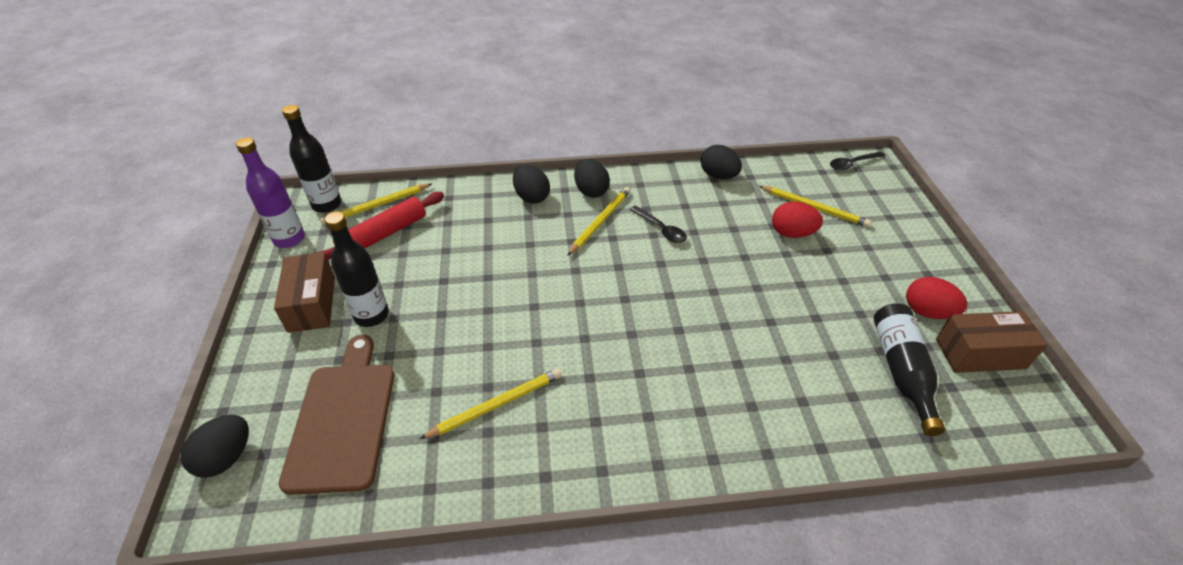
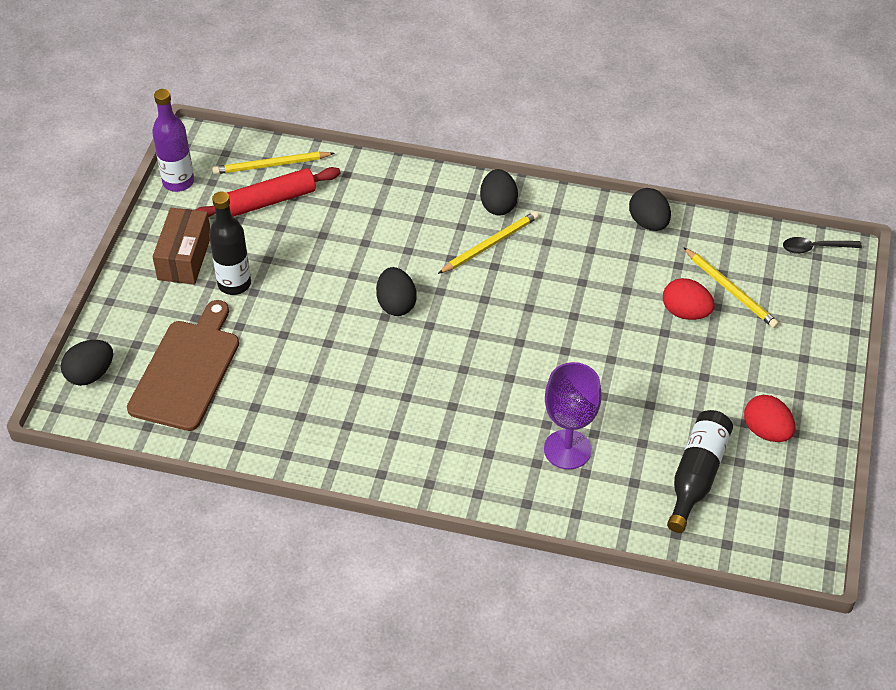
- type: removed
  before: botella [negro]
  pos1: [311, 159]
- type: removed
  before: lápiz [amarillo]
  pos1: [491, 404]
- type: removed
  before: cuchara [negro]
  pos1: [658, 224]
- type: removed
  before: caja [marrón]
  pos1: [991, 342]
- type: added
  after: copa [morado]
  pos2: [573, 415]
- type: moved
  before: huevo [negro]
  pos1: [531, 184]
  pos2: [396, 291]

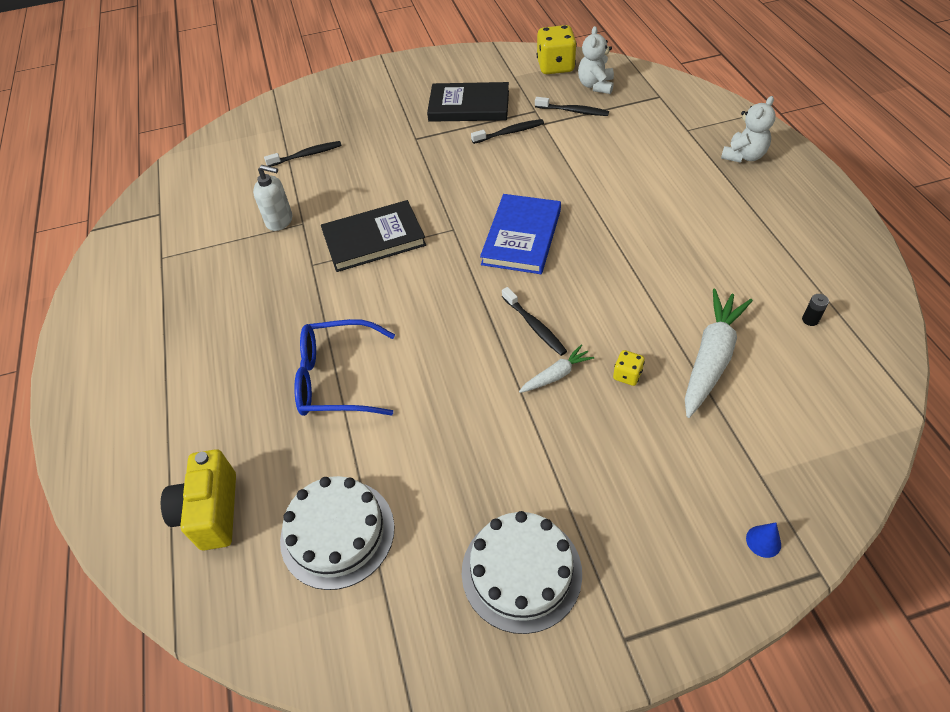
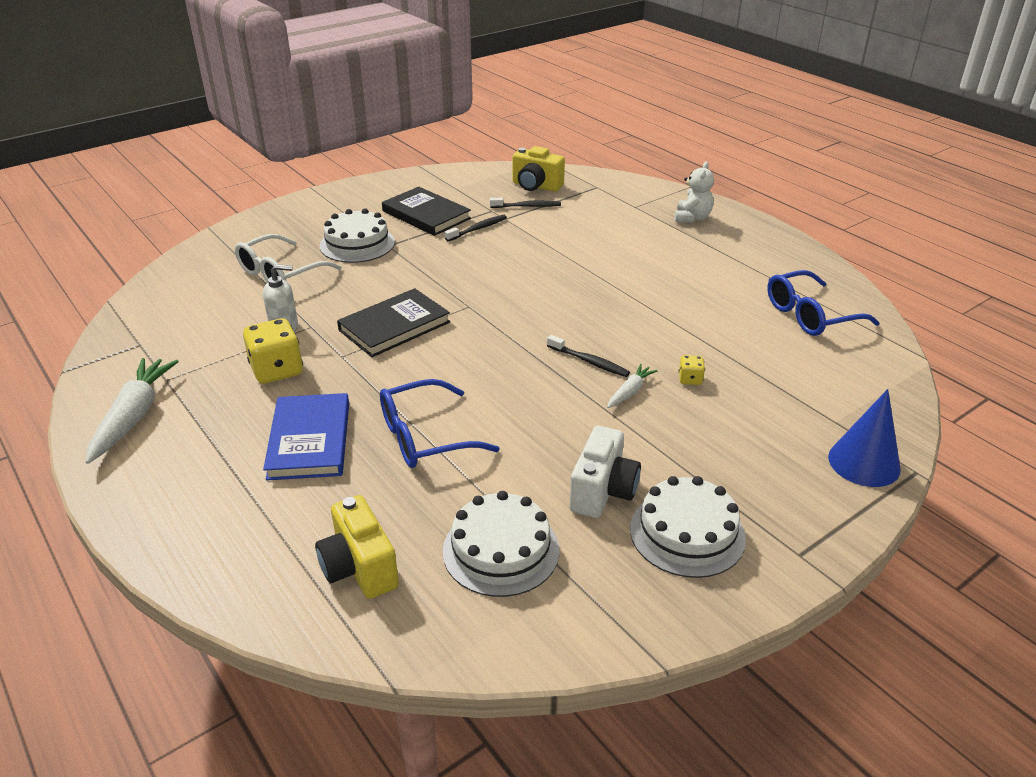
- type: added
  after: tarta [blanco]
  pos2: [357, 235]
- type: added
  after: cámara [blanco]
  pos2: [605, 472]
- type: moved
  before: libro [azul]
  pos1: [520, 234]
  pos2: [306, 436]
- type: moved
  before: dado [amarillo]
  pos1: [557, 49]
  pos2: [273, 351]
- type: moved
  before: zanahoria [blanco]
  pos1: [719, 353]
  pos2: [132, 411]
- type: replaced
  before: cepillo de dientes [negro]
  after: gafas [blanco]
  pos1: [302, 154]
  pos2: [288, 258]
- type: replaced
  before: osito [blanco]
  after: cámara [amarillo]
  pos1: [596, 60]
  pos2: [539, 169]
- type: replaced
  before: pila [negro]
  after: gafas [azul]
  pos1: [815, 310]
  pos2: [823, 303]
- type: turned
  before: libro [negro]
  pos1: [468, 102]
  pos2: [426, 211]
  turn: 60
- type: resized
  before: cono [azul]
  pos1: [763, 540]
  pos2: [864, 438]
  scale: 2.35

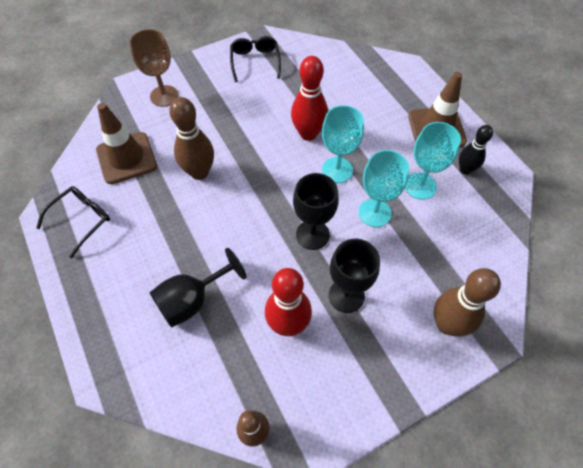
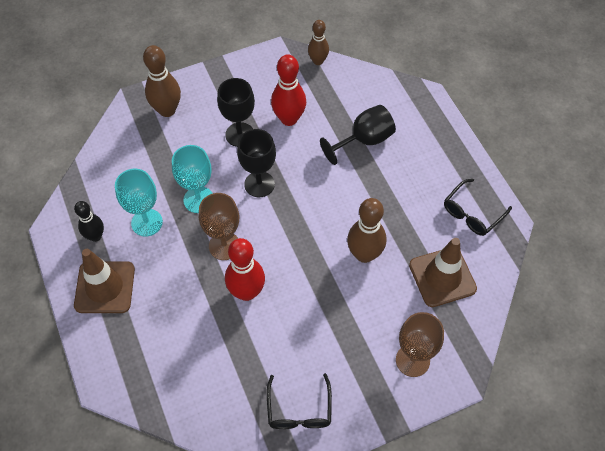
- type: recoloured
  before: copa [turquesa]
  after: copa [marrón]
  pos1: [343, 144]
  pos2: [219, 226]

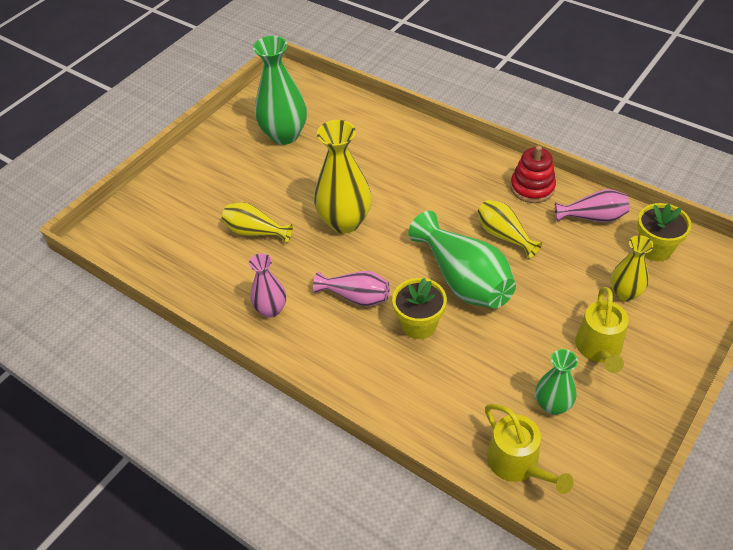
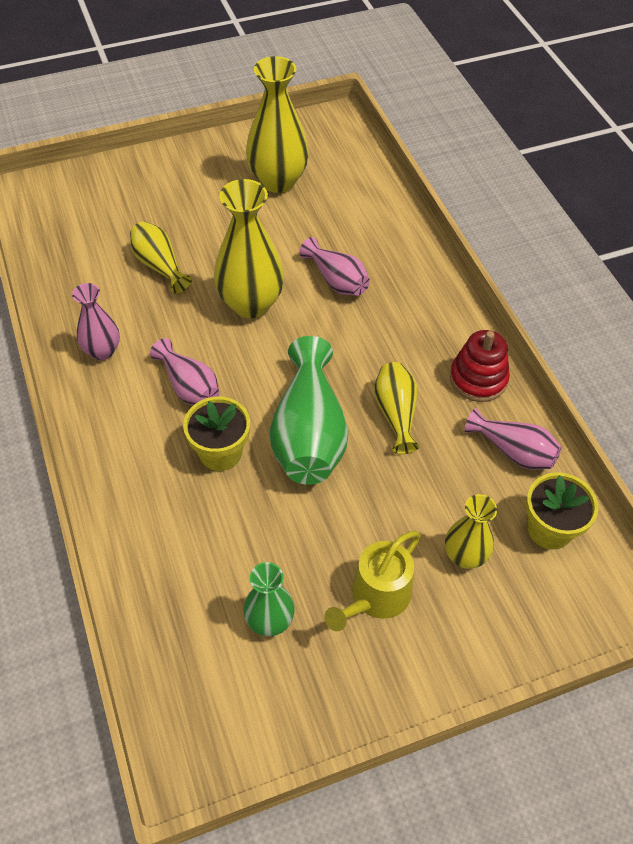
- type: removed
  before: regadera [amarillo]
  pos1: [529, 449]
- type: added
  after: florero [rosa]
  pos2: [334, 266]
- type: recoloured
  before: florero [verde]
  after: florero [amarillo]
  pos1: [280, 90]
  pos2: [277, 124]

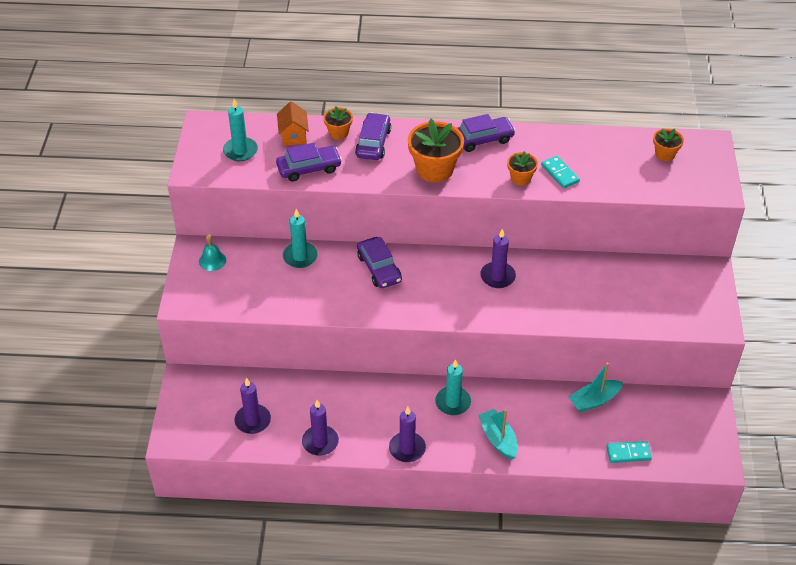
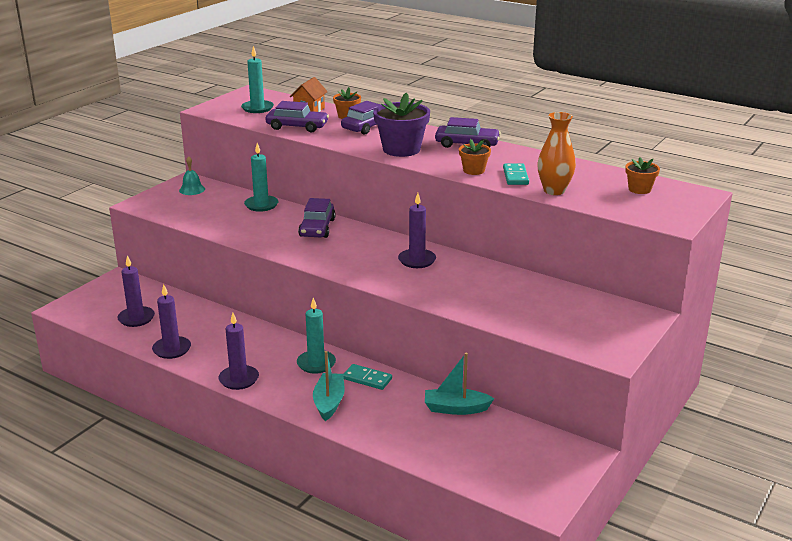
- type: added
  after: florero [naranja]
  pos2: [556, 153]
- type: moved
  before: ficha de dominó [turquesa]
  pos1: [629, 452]
  pos2: [367, 377]
- type: recoloured
  before: maceta [naranja]
  after: maceta [morado]
  pos1: [436, 150]
  pos2: [401, 125]

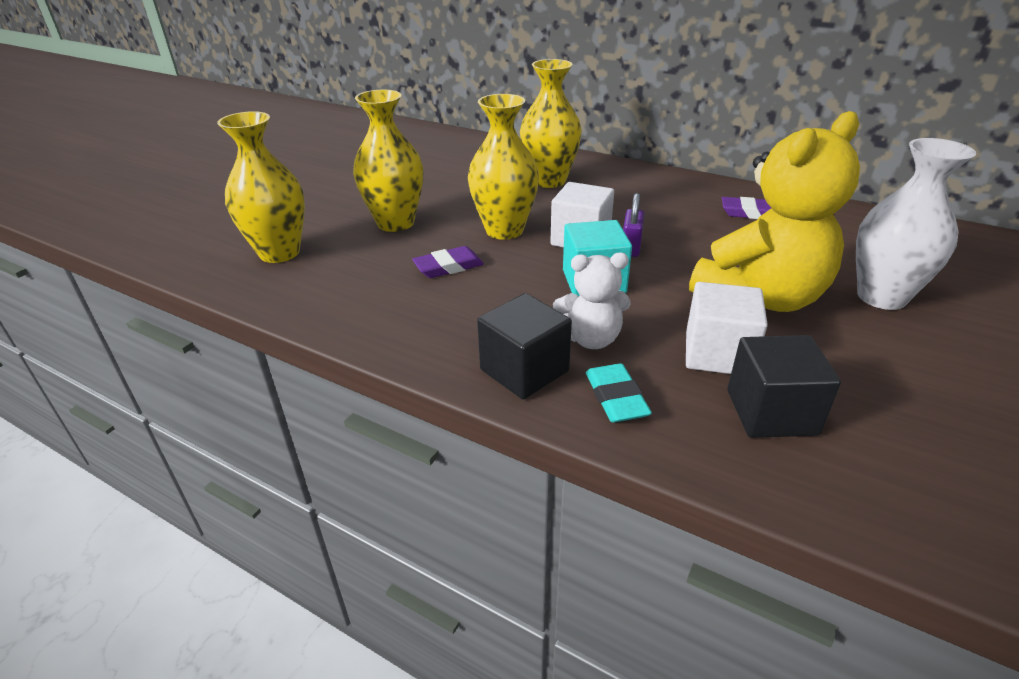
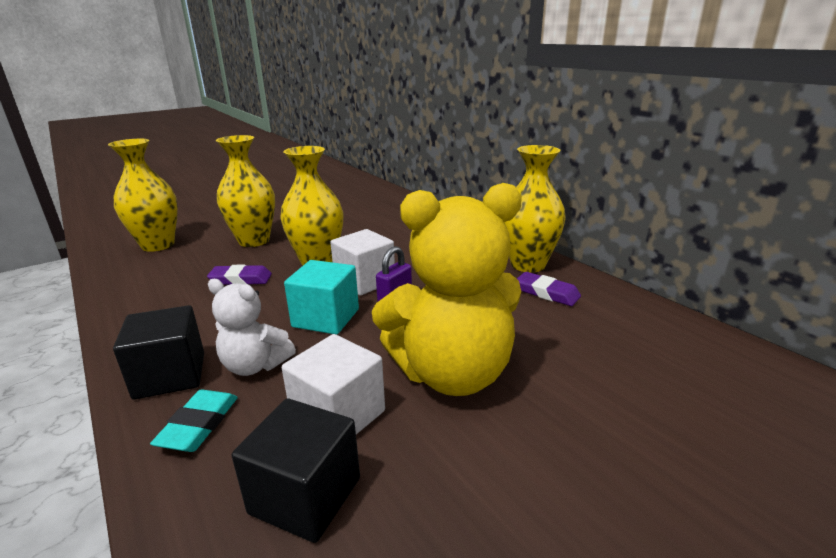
- type: removed
  before: florero [blanco]
  pos1: [916, 224]
- type: moved
  before: florero [amarillo]
  pos1: [551, 123]
  pos2: [535, 208]

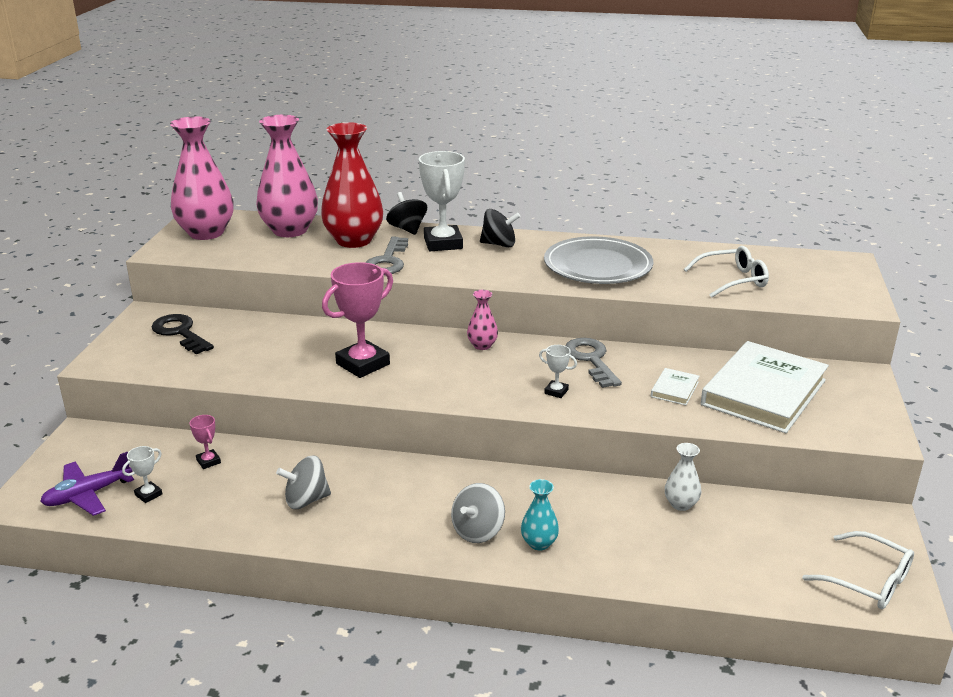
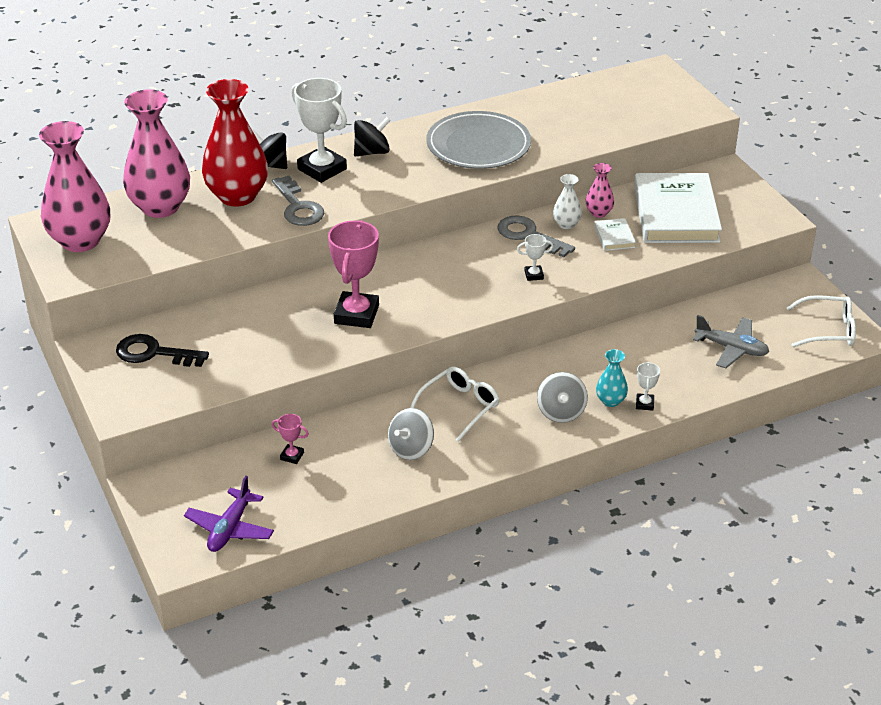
- type: added
  after: avión [gris]
  pos2: [731, 341]
- type: moved
  before: trofeo [blanco]
  pos1: [142, 474]
  pos2: [648, 386]
- type: moved
  before: florero [rosa]
  pos1: [482, 320]
  pos2: [599, 190]
- type: moved
  before: florero [blanco]
  pos1: [683, 477]
  pos2: [567, 201]
- type: moved
  before: gafas [blanco]
  pos1: [726, 272]
  pos2: [455, 404]

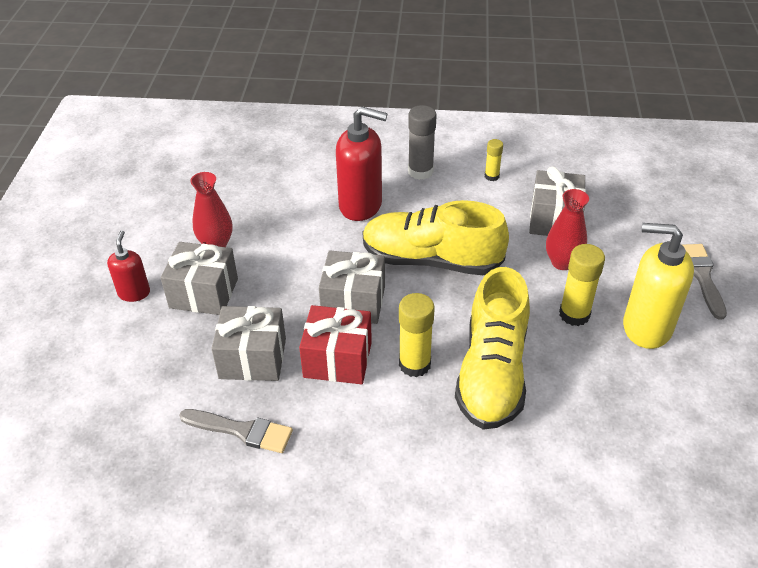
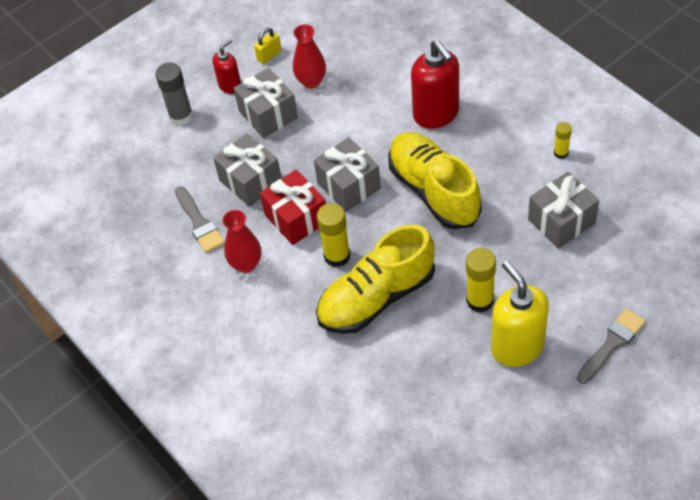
- type: added
  after: candado [amarillo]
  pos2: [268, 46]
- type: moved
  before: barra de pegamento [gris]
  pos1: [422, 142]
  pos2: [174, 94]
- type: moved
  before: florero [rojo]
  pos1: [567, 229]
  pos2: [241, 241]

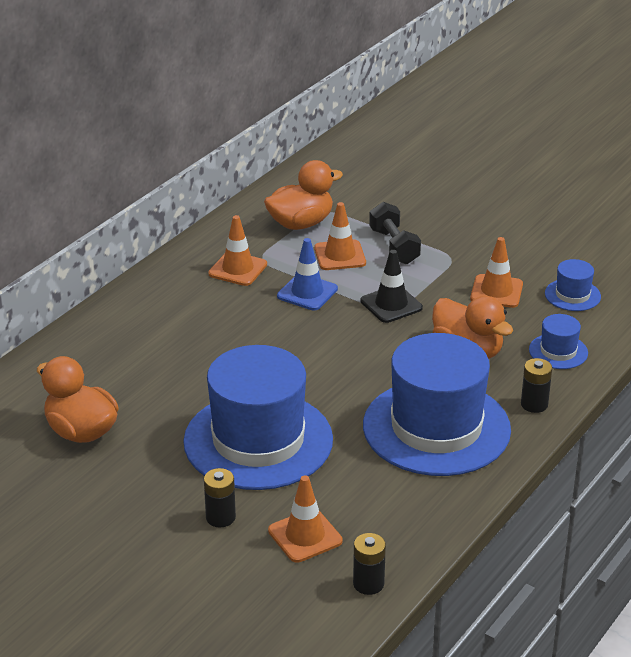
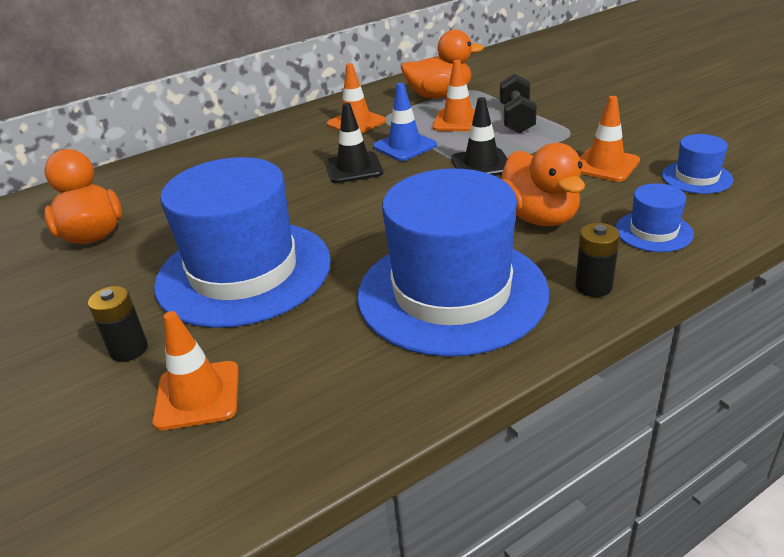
- type: removed
  before: pila [negro]
  pos1: [369, 564]
- type: added
  after: cono de tráfico [negro]
  pos2: [354, 143]

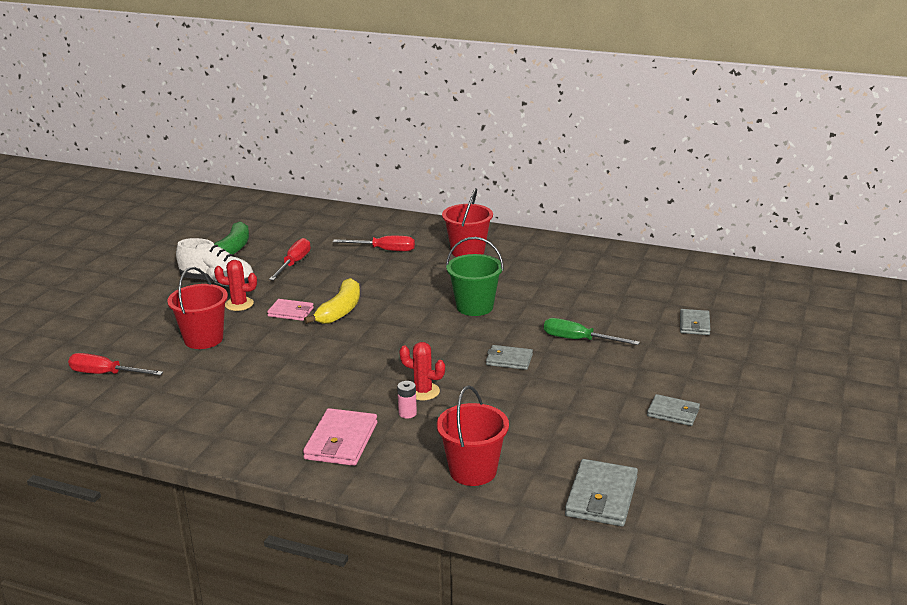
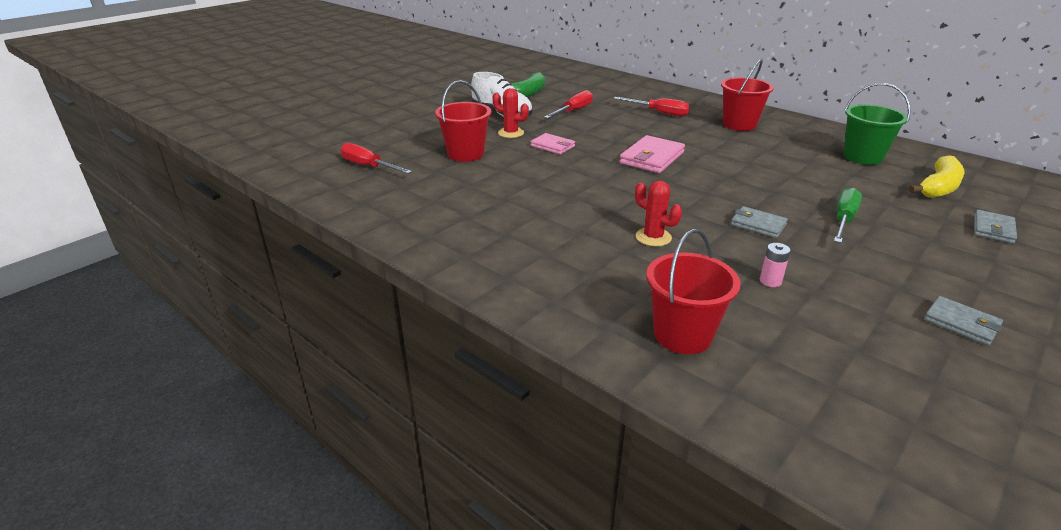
- type: removed
  before: cartera [gris]
  pos1: [601, 492]
- type: moved
  before: cartera [rosa]
  pos1: [340, 437]
  pos2: [652, 154]
- type: moved
  before: plátano [amarillo]
  pos1: [332, 301]
  pos2: [936, 176]
- type: moved
  before: pila [rosa]
  pos1: [407, 399]
  pos2: [775, 265]
- type: moved
  before: balde [verde]
  pos1: [475, 276]
  pos2: [877, 124]
- type: turned
  before: destornillador [verde]
  pos1: [592, 331]
  pos2: [848, 215]
  turn: 75

